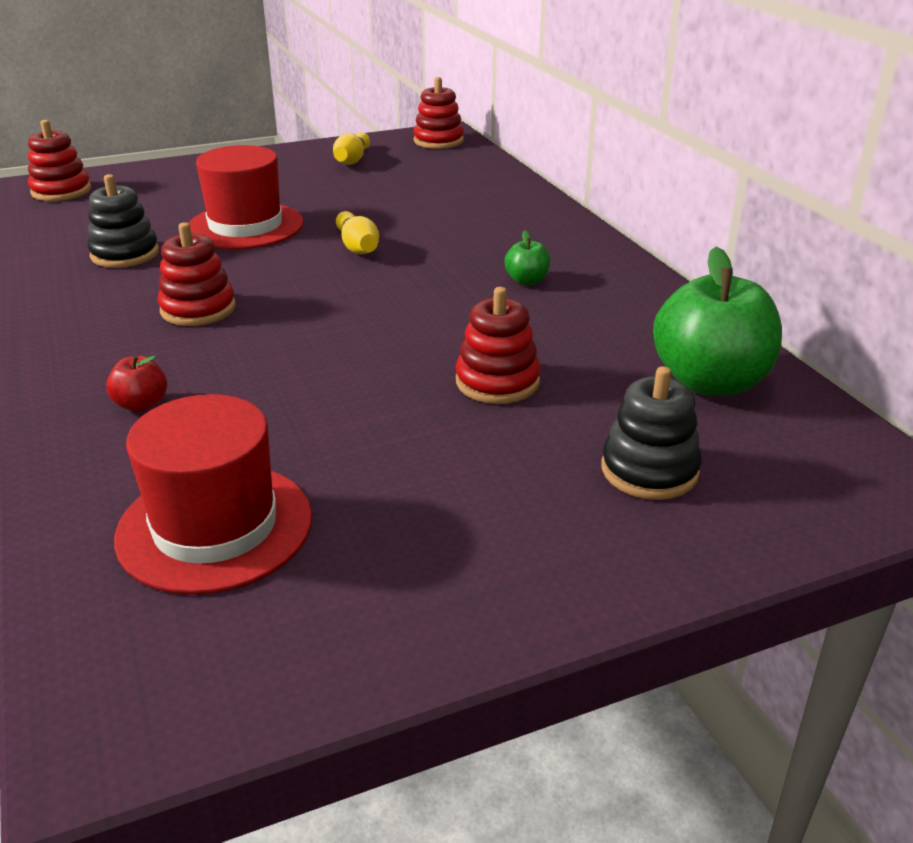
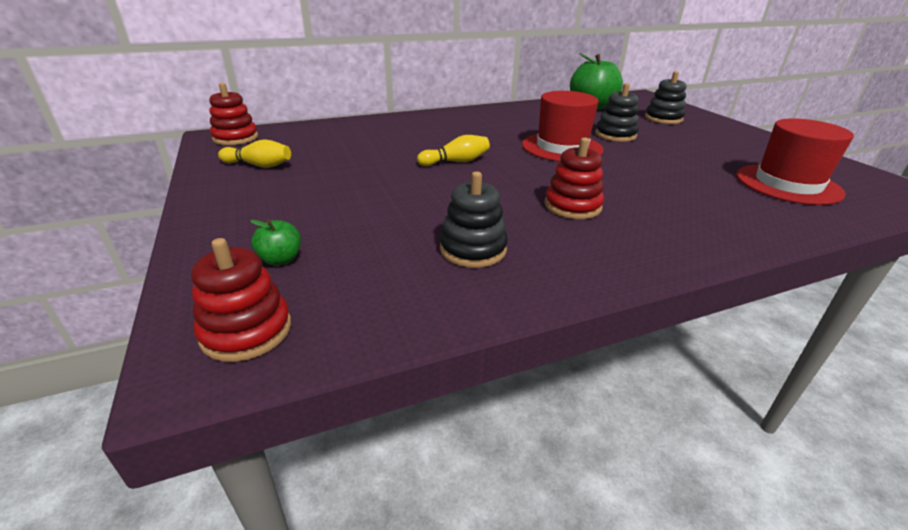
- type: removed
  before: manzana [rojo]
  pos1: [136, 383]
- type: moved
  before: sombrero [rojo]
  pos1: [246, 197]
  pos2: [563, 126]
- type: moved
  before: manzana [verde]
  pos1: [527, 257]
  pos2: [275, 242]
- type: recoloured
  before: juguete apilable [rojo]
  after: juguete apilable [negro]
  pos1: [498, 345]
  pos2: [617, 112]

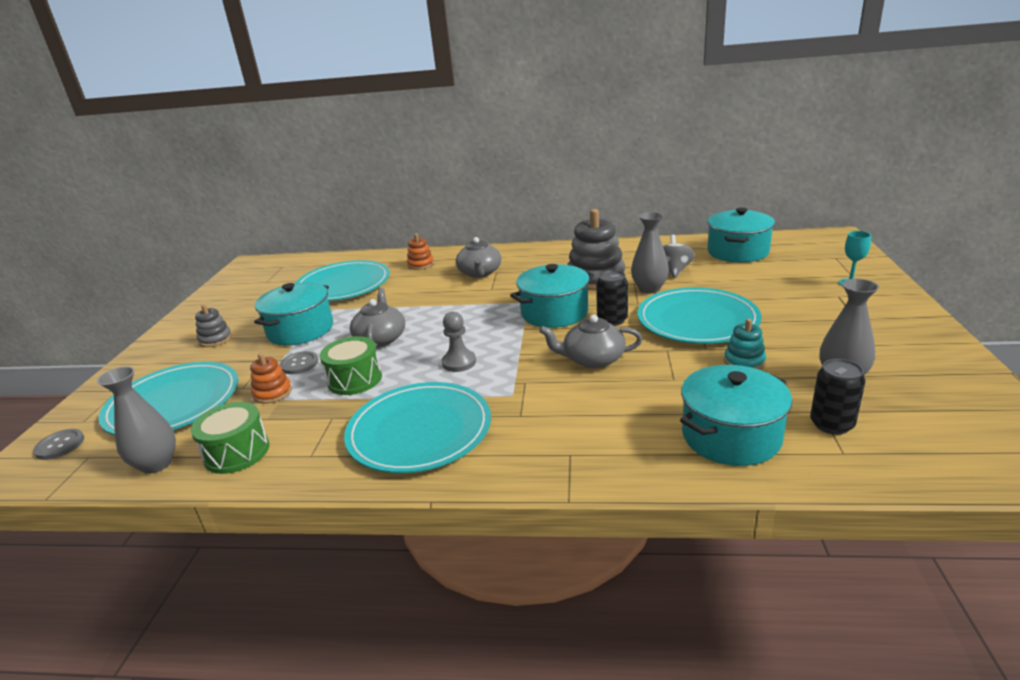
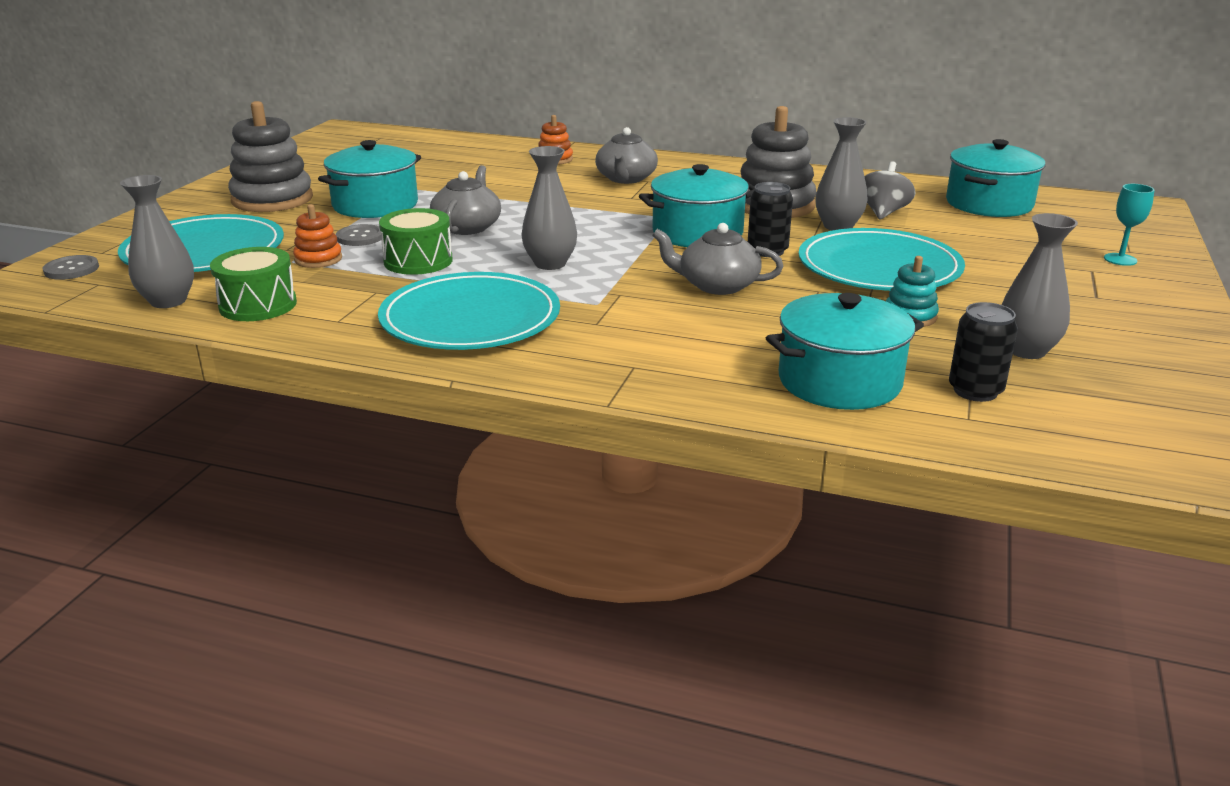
- type: removed
  before: plato [turquesa]
  pos1: [342, 280]
- type: replaced
  before: peón [gris]
  after: florero [gris]
  pos1: [459, 342]
  pos2: [549, 208]
- type: resized
  before: juguete apilable [gris]
  pos1: [213, 325]
  pos2: [270, 156]
  scale: 1.96

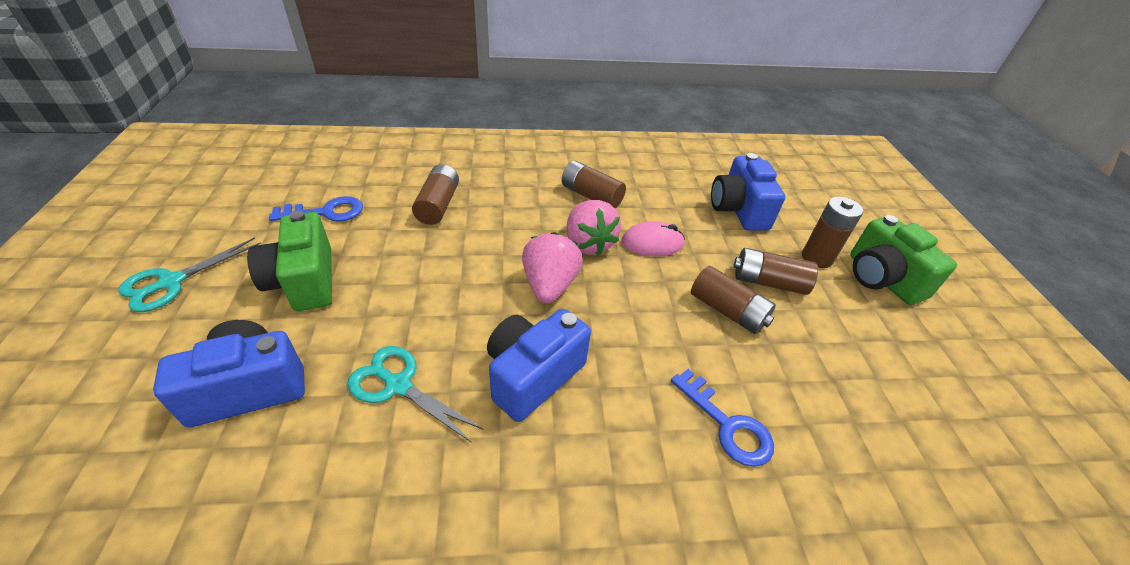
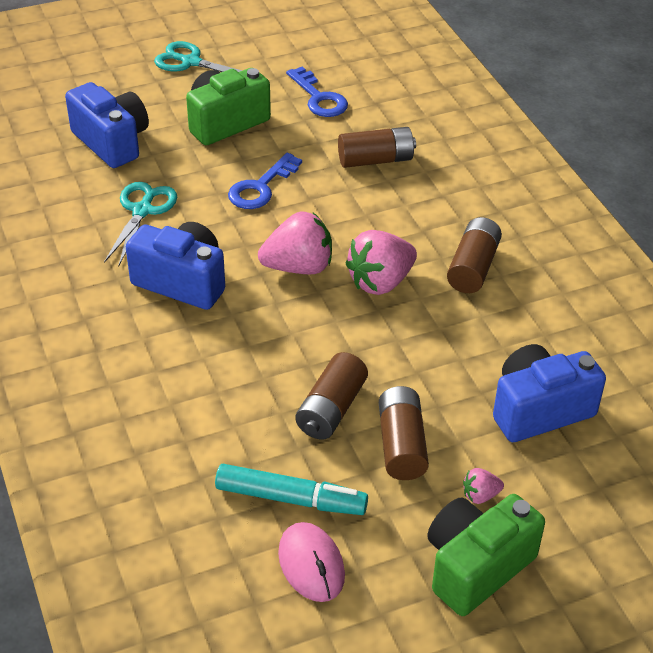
- type: added
  after: rotulador [turquesa]
  pos2: [291, 489]
- type: moved
  before: ratón [rosa]
  pos1: [653, 239]
  pos2: [311, 562]
- type: moved
  before: llave [azul]
  pos1: [722, 418]
  pos2: [265, 181]
- type: replaced
  before: pila [marrón]
  after: fresa [rosa]
  pos1: [832, 232]
  pos2: [483, 486]

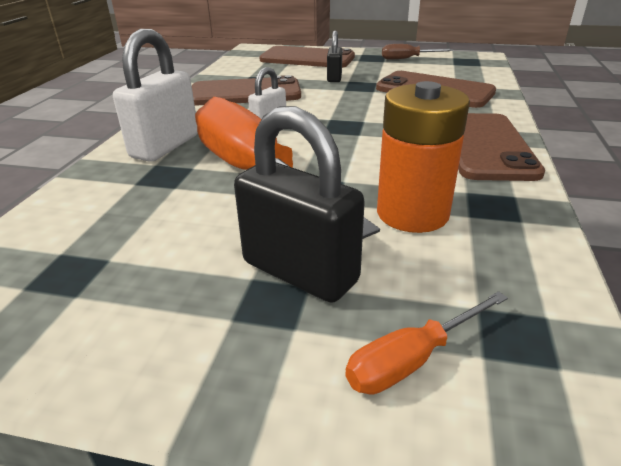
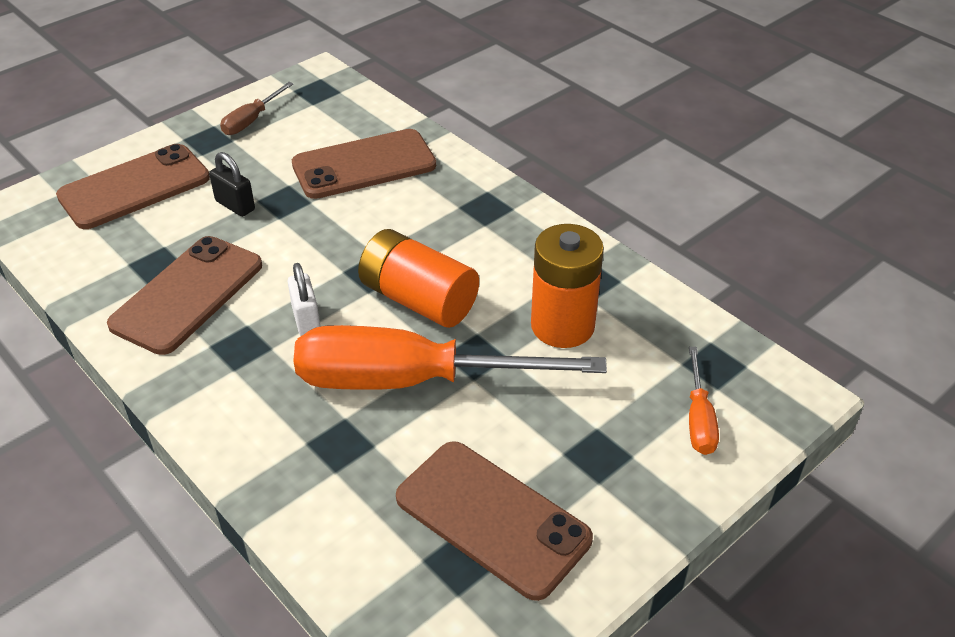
- type: removed
  before: candado [blanco]
  pos1: [155, 95]
- type: removed
  before: candado [negro]
  pos1: [299, 204]
- type: added
  after: pila [naranja]
  pos2: [418, 278]
- type: moved
  before: móvil [marrón]
  pos1: [501, 147]
  pos2: [494, 521]

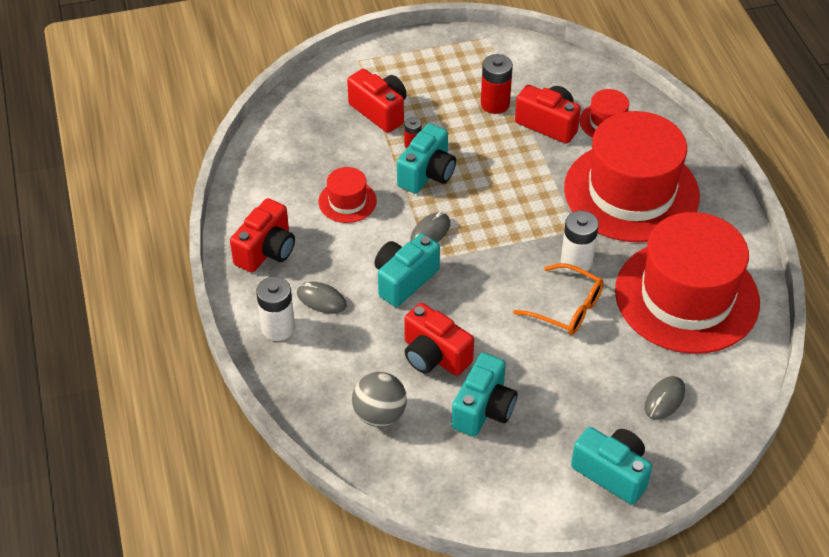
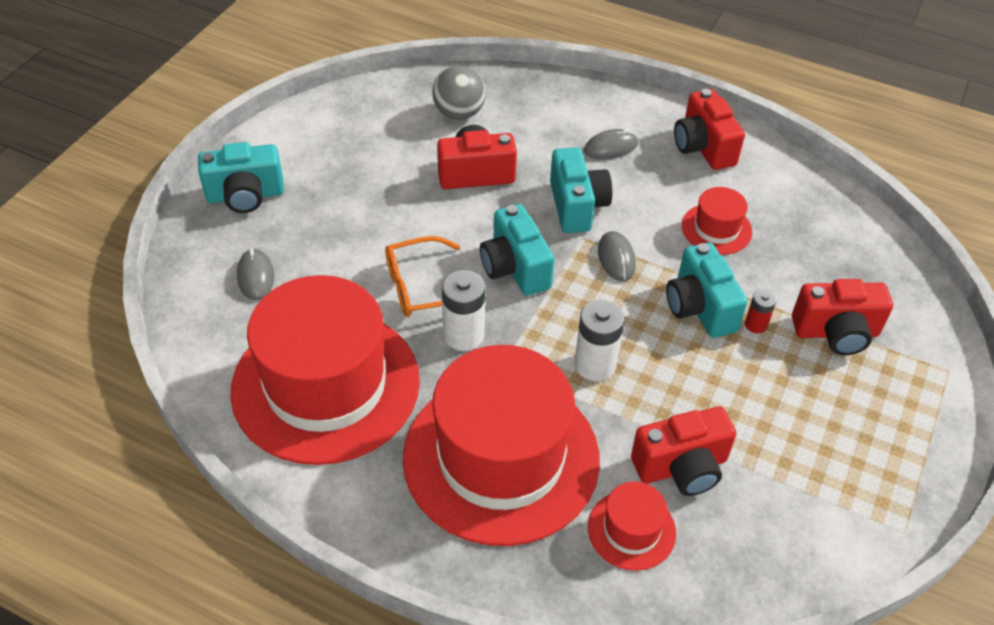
- type: removed
  before: pila [rojo]
  pos1: [497, 84]
- type: moved
  before: pila [blanco]
  pos1: [275, 308]
  pos2: [599, 340]
- type: moved
  before: cámara [turquesa]
  pos1: [484, 395]
  pos2: [517, 250]

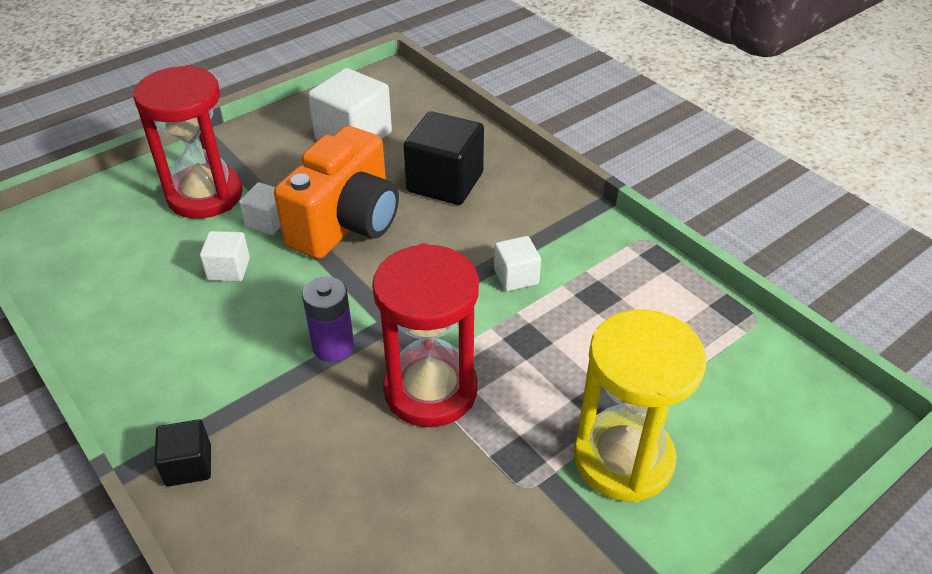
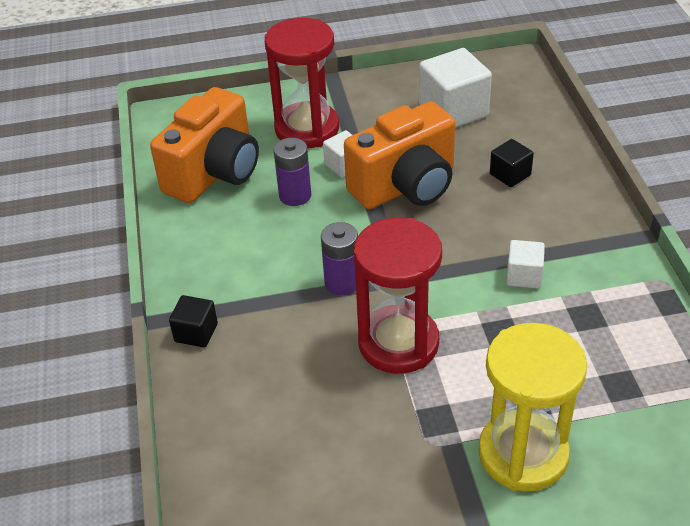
- type: added
  after: cámara [naranja]
  pos2: [204, 145]
- type: replaced
  before: cubo [blanco]
  after: pila [morado]
  pos1: [225, 256]
  pos2: [292, 172]
- type: resized
  before: cubo [negro]
  pos1: [444, 158]
  pos2: [512, 163]
  scale: 0.54

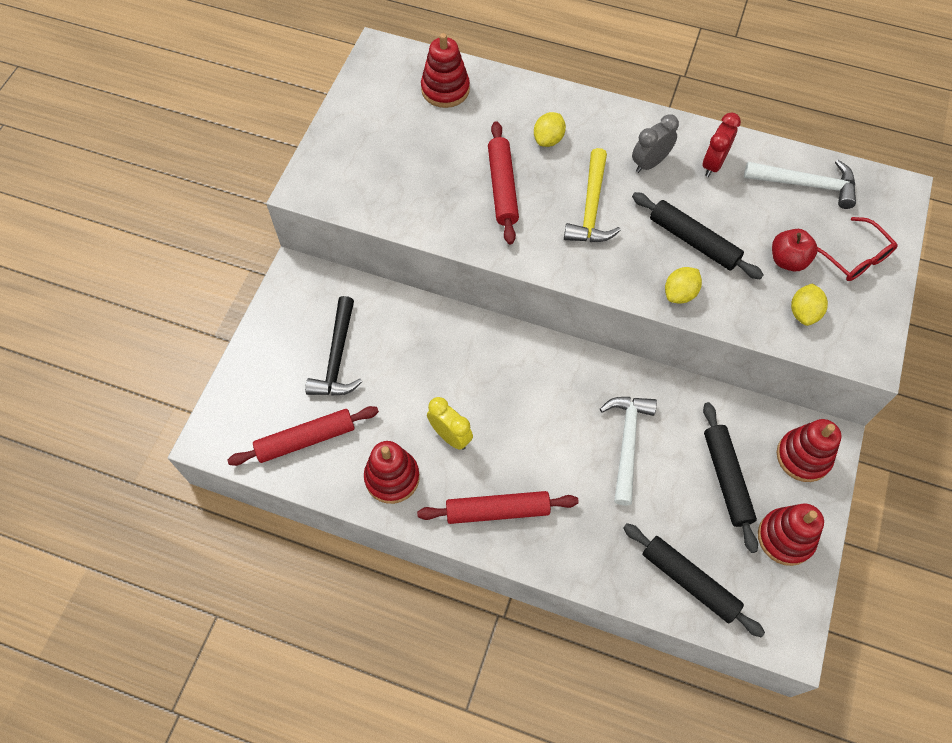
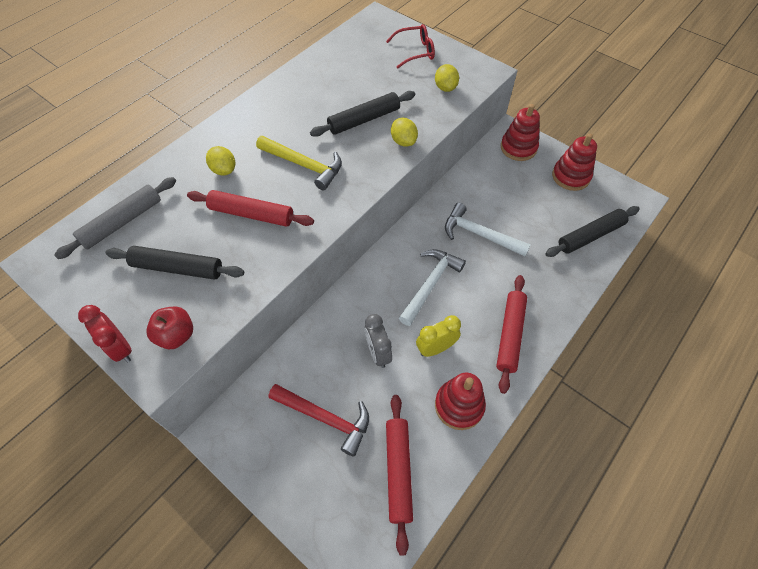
- type: moved
  before: despertador [gris]
  pos1: [655, 143]
  pos2: [378, 341]
- type: moved
  before: despertador [rojo]
  pos1: [721, 144]
  pos2: [105, 333]
- type: moved
  before: rodillo [negro]
  pos1: [730, 477]
  pos2: [174, 263]
- type: moved
  before: martillo [blanco]
  pos1: [800, 184]
  pos2: [432, 287]
- type: moved
  before: manzana [rojo]
  pos1: [795, 250]
  pos2: [169, 327]
- type: replaced
  before: juguete apilable [rojo]
  after: rodillo [gris]
  pos1: [445, 70]
  pos2: [115, 218]
- type: recoloured
  before: martillo [negro]
  after: martillo [rojo]
  pos1: [333, 346]
  pos2: [318, 420]
- type: turned
  before: limón [amarillo]
  pos1: [809, 304]
  pos2: [447, 78]
  turn: 45

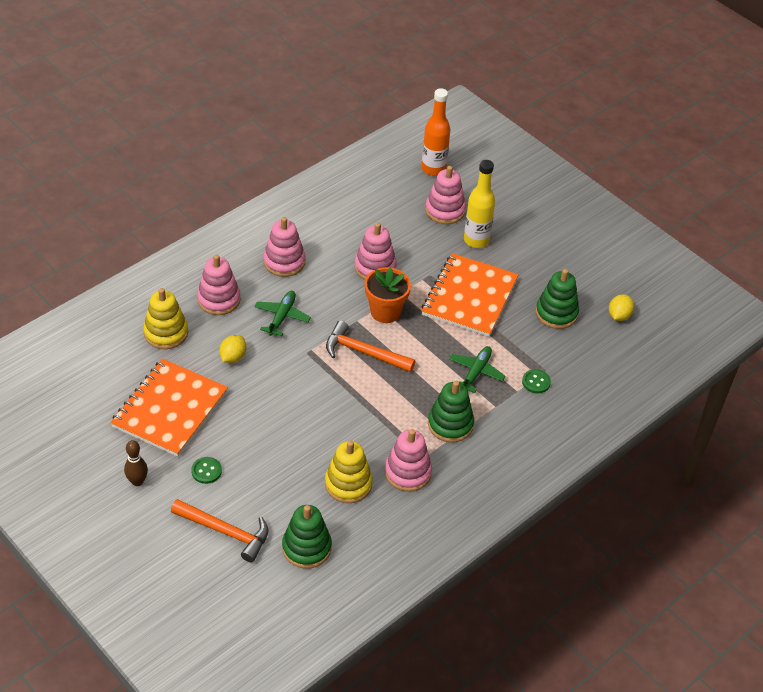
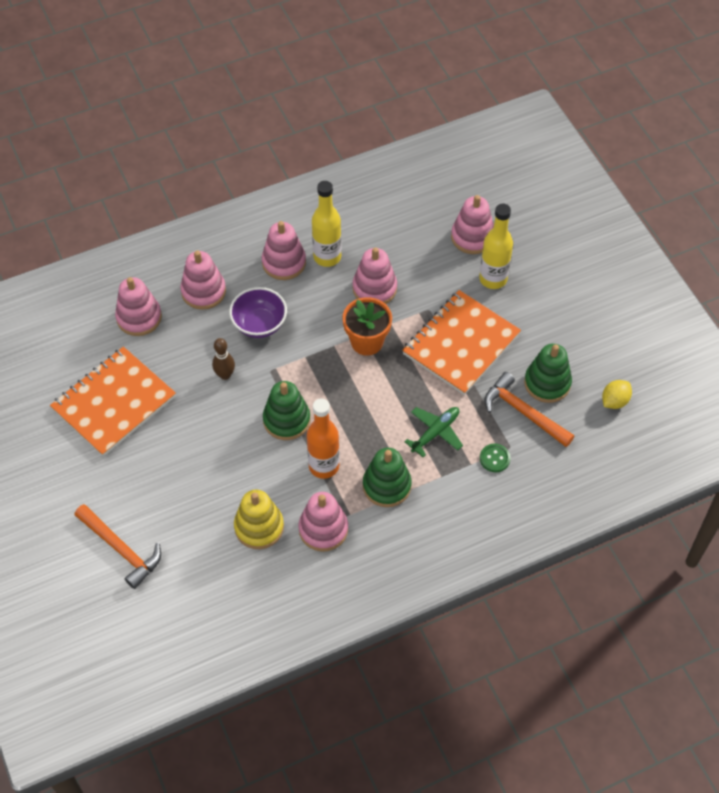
- type: removed
  before: botón [verde]
  pos1: [206, 470]
- type: removed
  before: limón [amarillo]
  pos1: [233, 349]
- type: added
  after: botella [amarillo]
  pos2: [327, 224]
- type: moved
  before: bolo [marrón]
  pos1: [136, 463]
  pos2: [223, 359]
- type: moved
  before: juguete apilable [verde]
  pos1: [307, 537]
  pos2: [286, 410]
- type: moved
  before: martillo [naranja]
  pos1: [370, 346]
  pos2: [529, 409]
- type: moved
  before: botella [naranja]
  pos1: [436, 132]
  pos2: [323, 438]
- type: replaced
  before: avión [verde]
  after: cuenco [morado]
  pos1: [283, 313]
  pos2: [258, 312]
- type: recoloured
  before: juguete apilable [amarillo]
  after: juguete apilable [rosa]
  pos1: [165, 318]
  pos2: [138, 306]

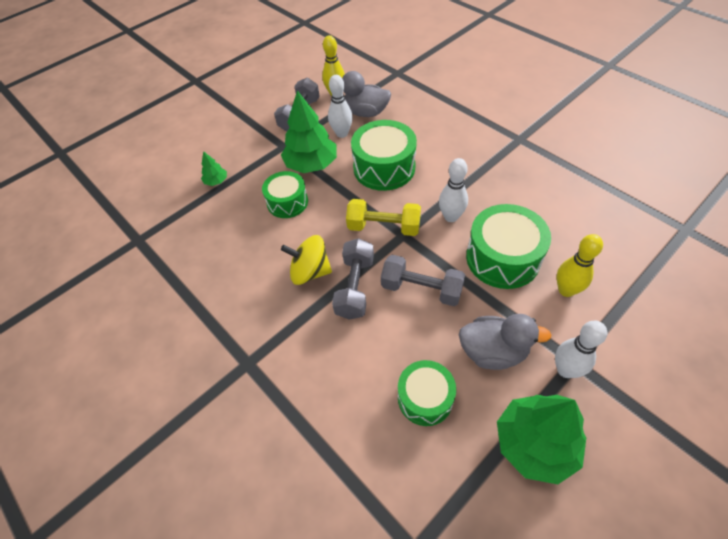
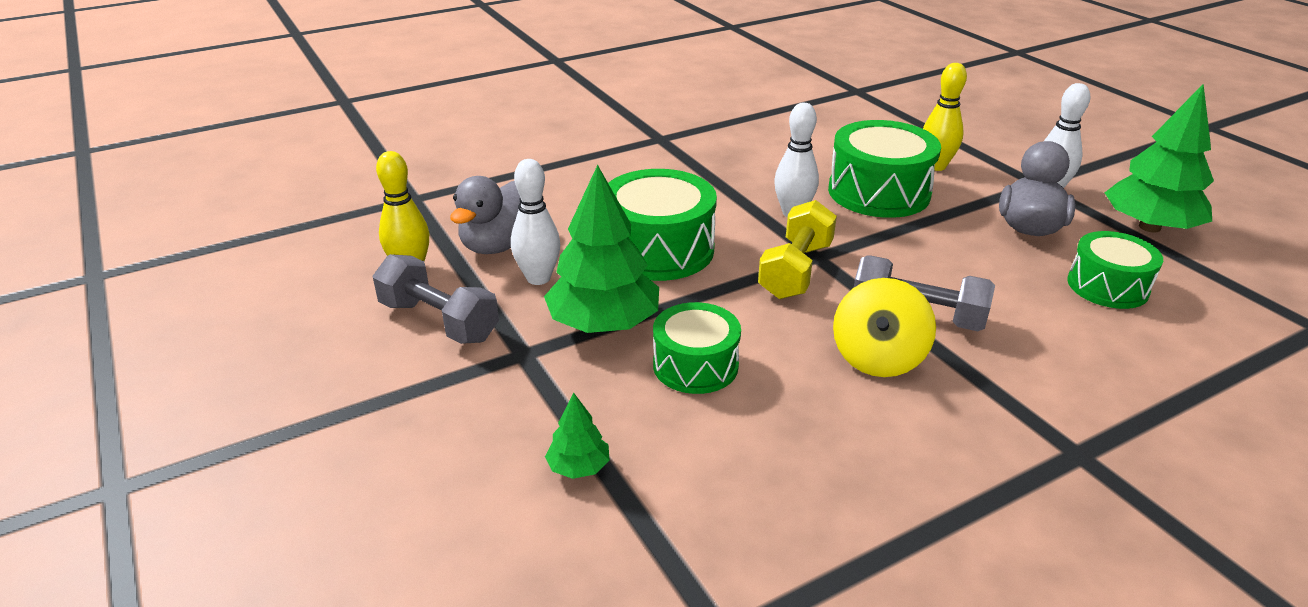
- type: removed
  before: mancuerna [gris]
  pos1: [423, 280]

